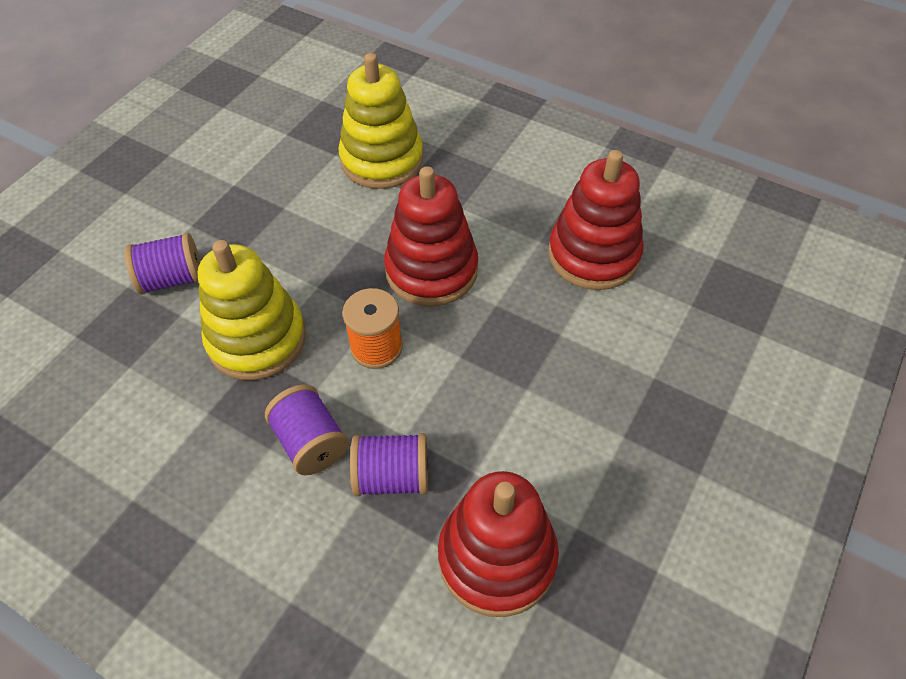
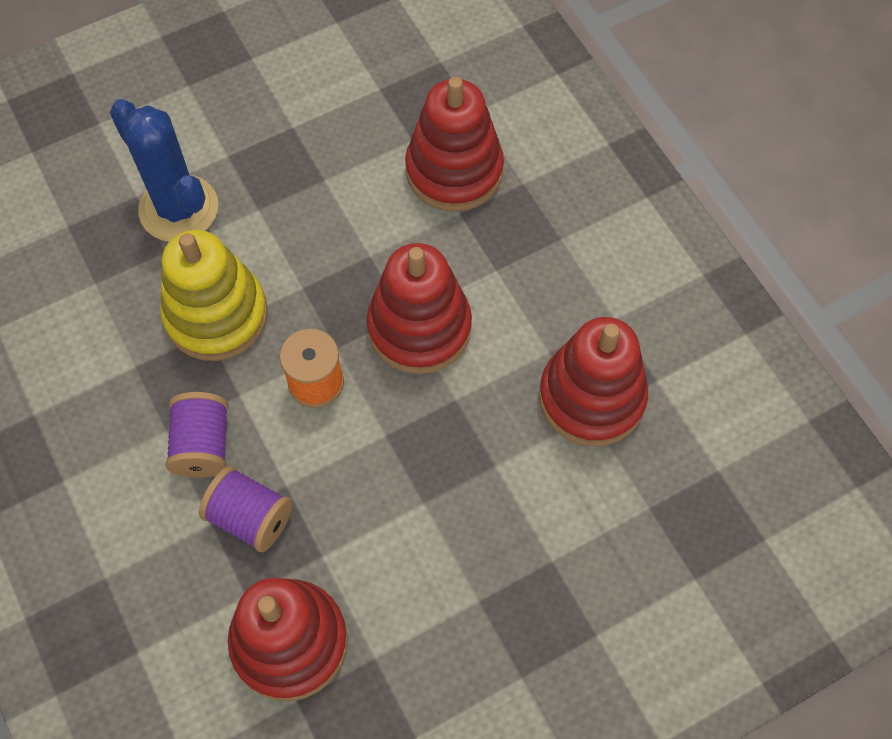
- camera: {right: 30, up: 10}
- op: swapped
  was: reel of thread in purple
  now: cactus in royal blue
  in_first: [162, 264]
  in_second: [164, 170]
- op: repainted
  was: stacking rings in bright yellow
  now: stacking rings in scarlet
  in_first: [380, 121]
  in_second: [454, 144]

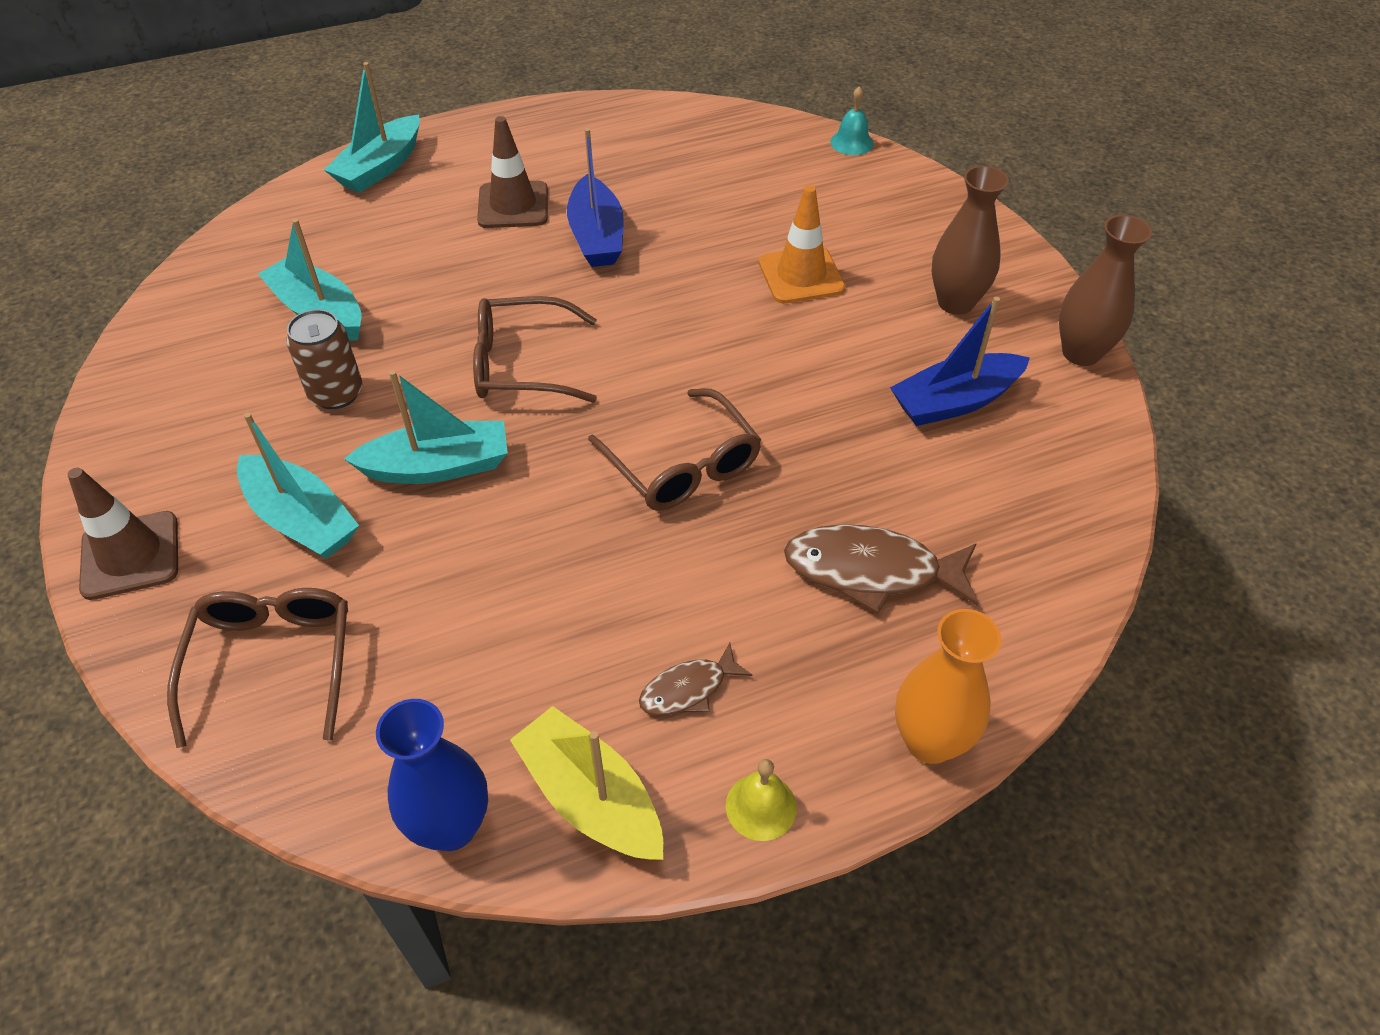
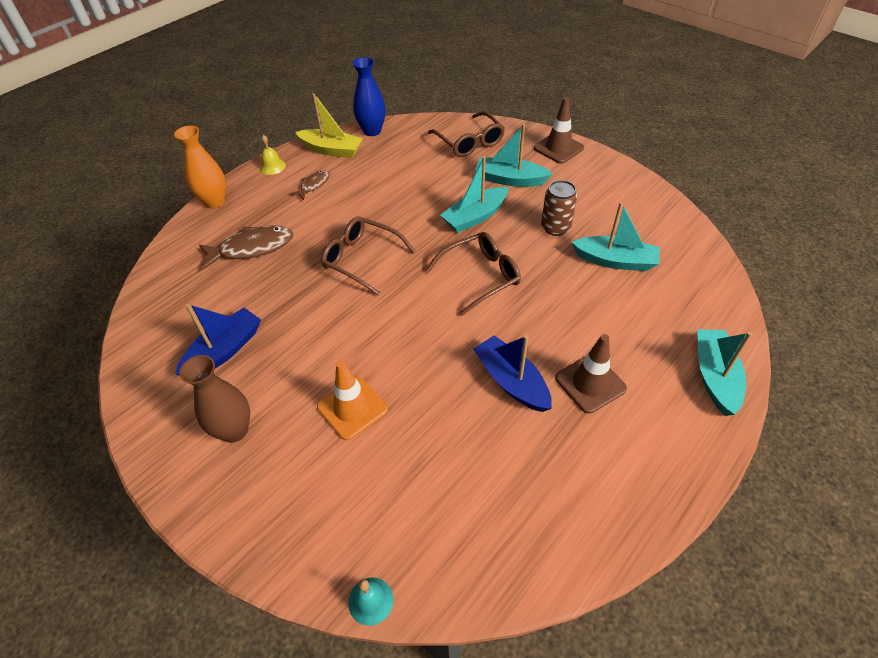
- camera: {right: 155, up: 0}
- op: gone
  was: vase in brown
  in_first: [1105, 290]

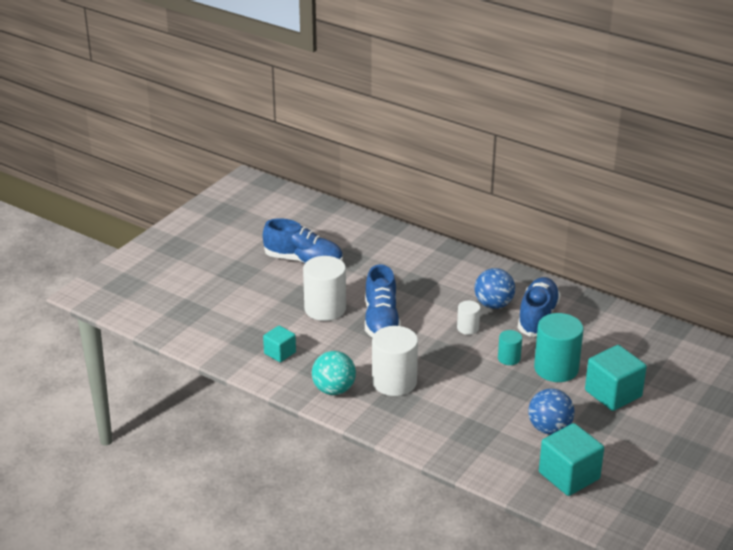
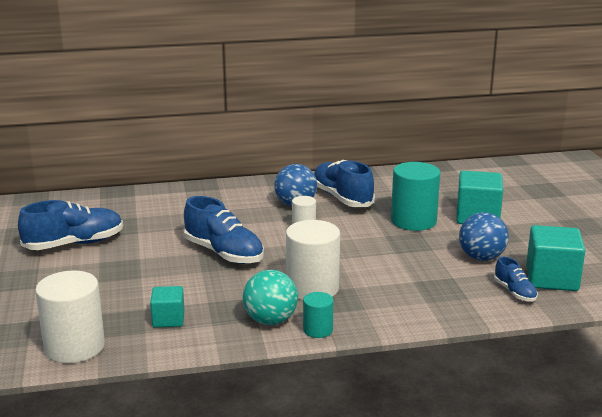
- camera: {right: -45, up: -10}
- op: shifted
  was: solid cylinder in pure white
  in_first: [324, 288]
  in_second: [70, 317]
- op: shifted
  was: solid cylinder in aqua
  in_first: [510, 347]
  in_second: [318, 315]
- op: new
  now: shoe in royal blue
  in_second: [516, 279]

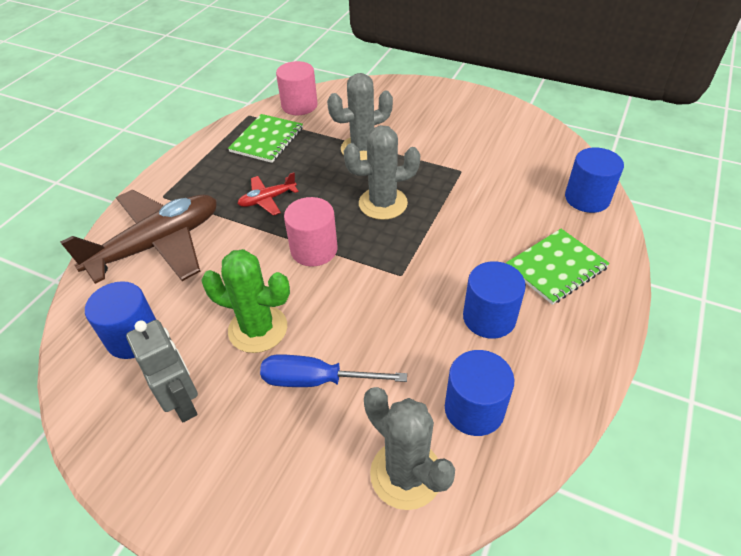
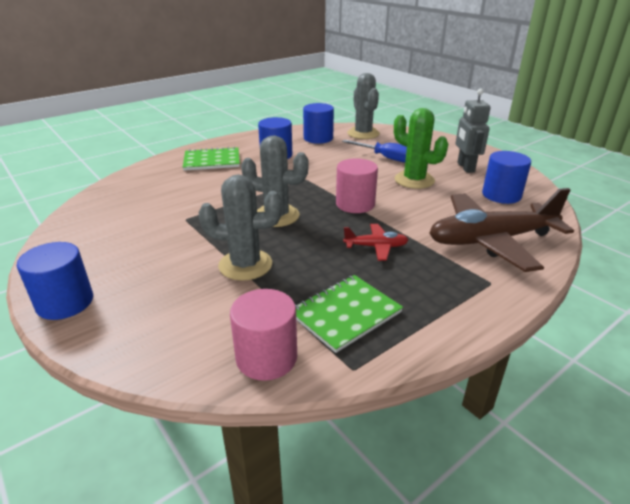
- camera: {right: -155, up: -15}
- op: shifted
  was: solid cylinder in royal blue
  in_first: [594, 180]
  in_second: [55, 281]

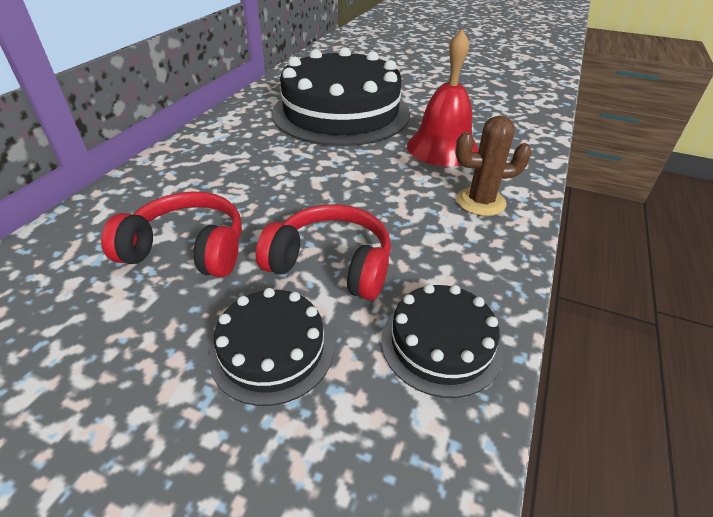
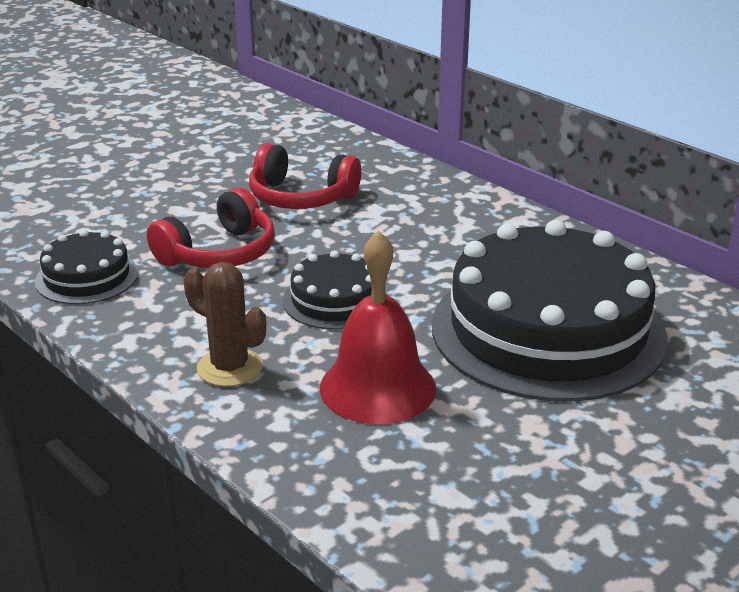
- camera: {right: 115, up: -10}
- op: rotated
  was: over-ear headphones in scarlet
  in_first: [171, 235]
  in_second: [305, 176]
  clockwise: 75
- op: shifted
  was: cake in jet-black
  in_first: [271, 347]
  in_second: [334, 289]
- op: rotated
  was: cactus in brown
  in_first: [493, 165]
  in_second: [224, 324]
  clockwise: -75

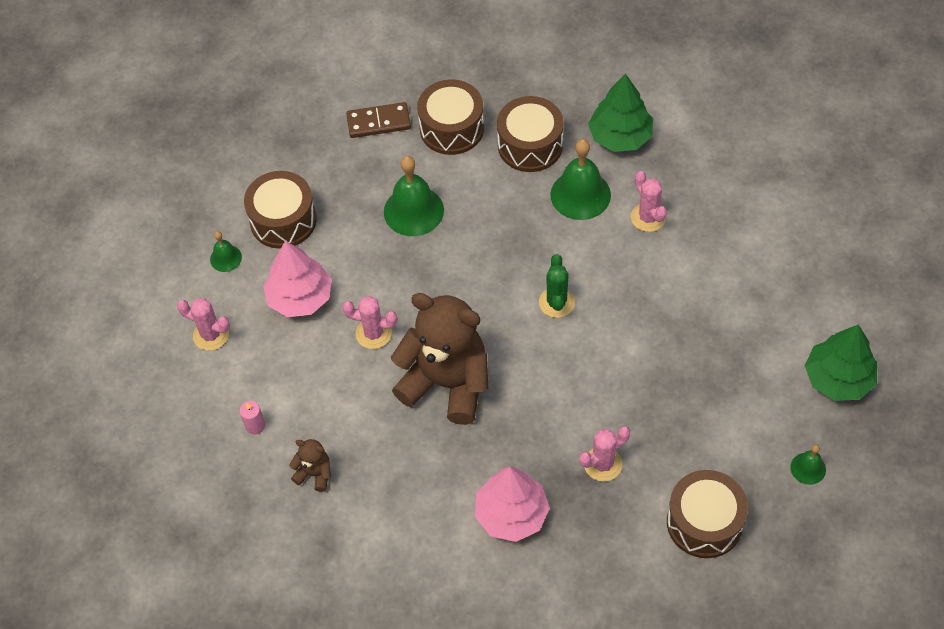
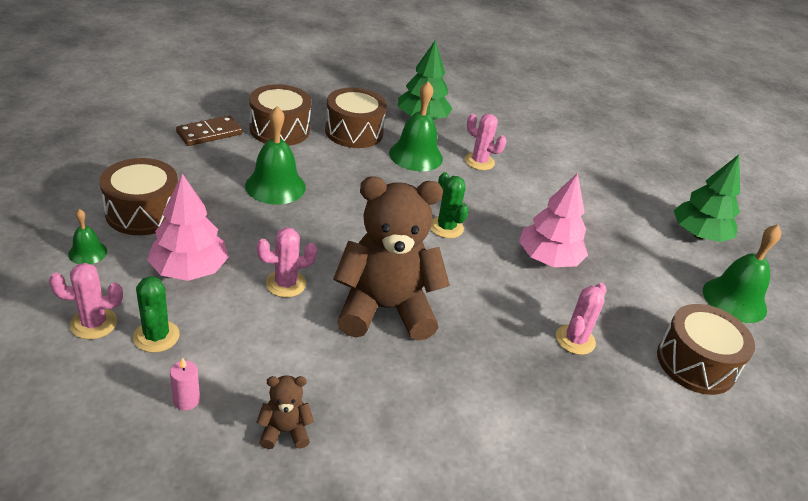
- camera: {right: -35, up: -20}
- op: shifted
  was: toy tree in rosy
  in_first: [512, 504]
  in_second: [553, 220]
- op: scaled
  was: hand bell in leaf-green
  in_first: [808, 464]
  in_second: [742, 274]
  ratio: 1.92
- op: new
  now: cactus in leaf-green
  in_second: [156, 314]

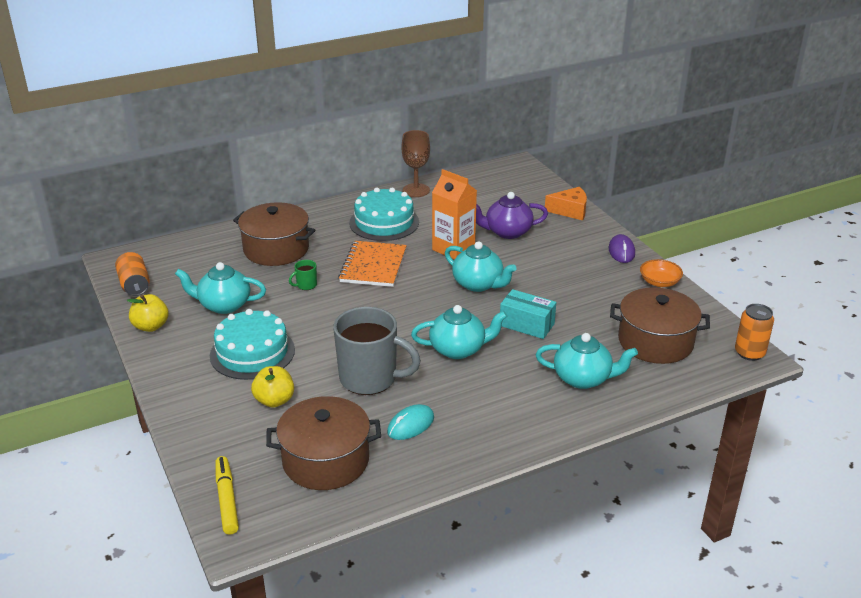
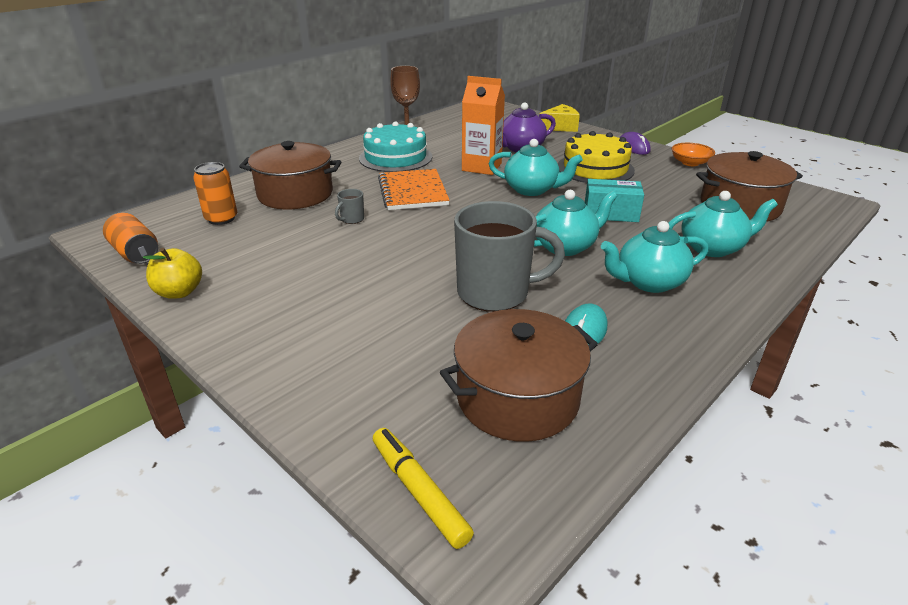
- camera: {right: -20, up: 0}
- op: shifted
  was: teapot in aqua
  in_first: [220, 288]
  in_second: [654, 257]
- op: gone
  was: cake in aqua
  in_first: [252, 344]
- op: gone
  was: apple fruit in bright yellow
  in_first: [272, 387]
- op: repainted
  was: tea mug in leaf-green
  now: tea mug in gray
  in_first: [303, 275]
  in_second: [349, 206]
- op: repainted
  was: cheese in orange-coloured
  now: cheese in bright yellow
  in_first: [566, 203]
  in_second: [559, 118]
- op: shifted
  was: tin in orange-coloured
  in_first: [754, 332]
  in_second: [215, 193]
- op: new
  now: cake in bright yellow
  in_second: [596, 157]

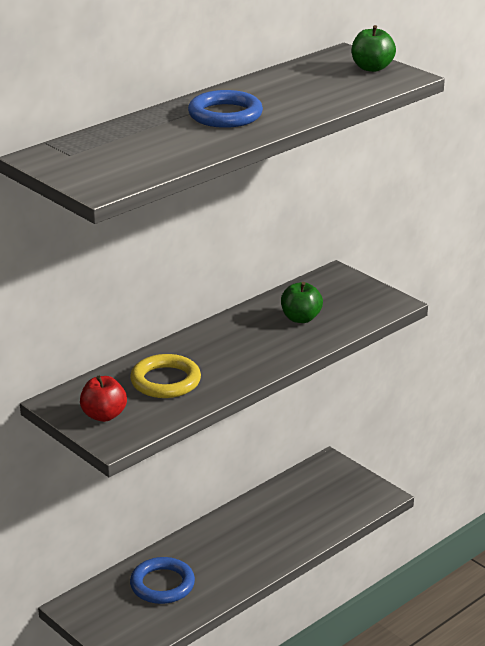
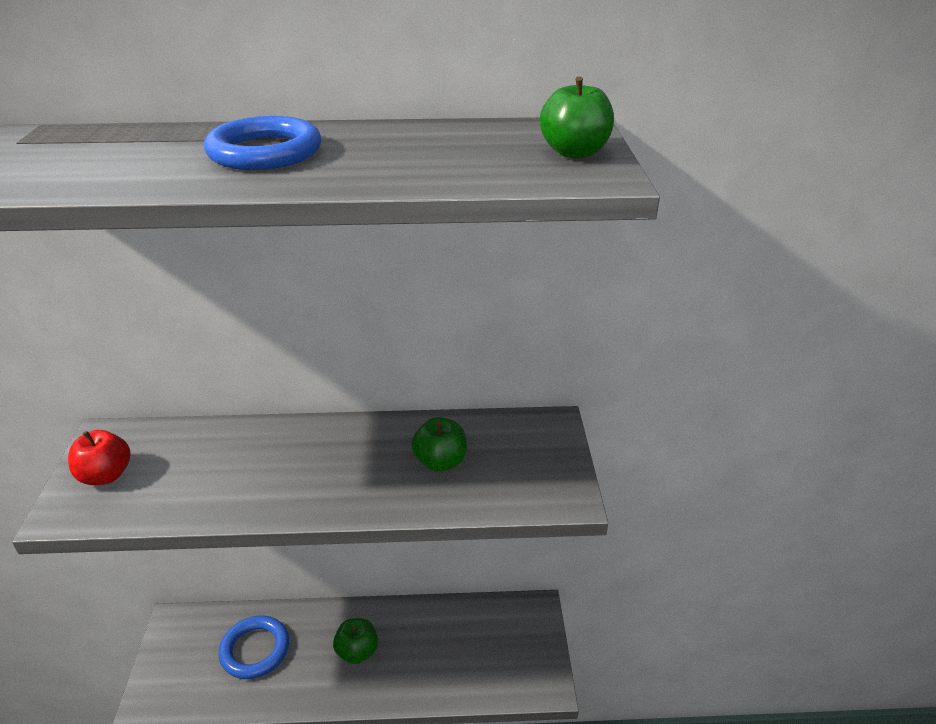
- camera: {right: 40, up: 5}
- op: gone
  was: hoop in bright yellow
  in_first: [165, 376]
- op: new
  now: apple fruit in leaf-green
  in_second: [355, 641]

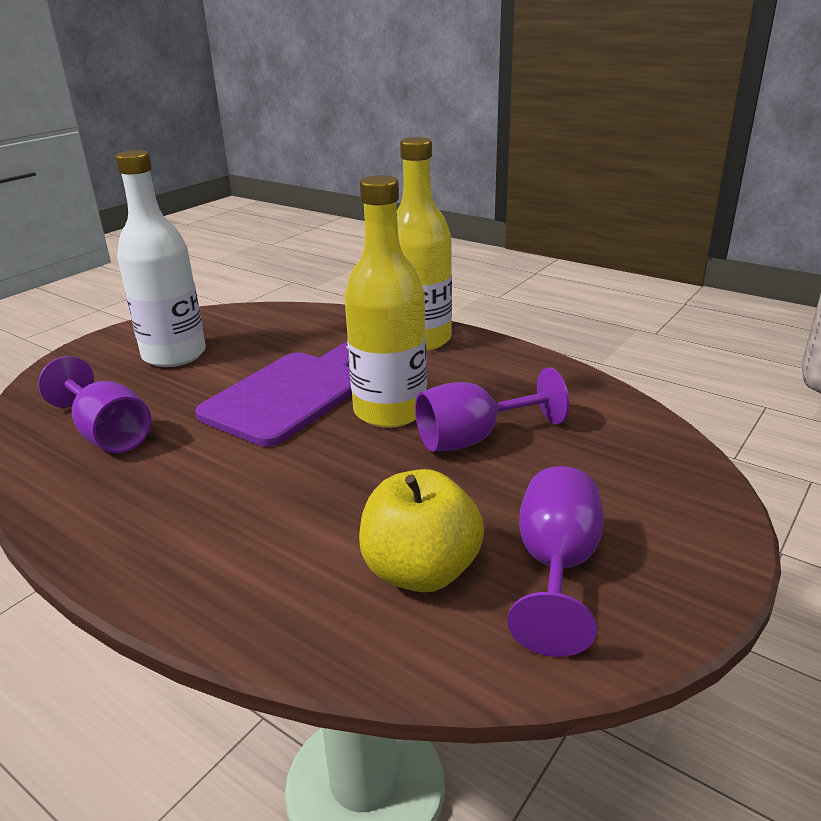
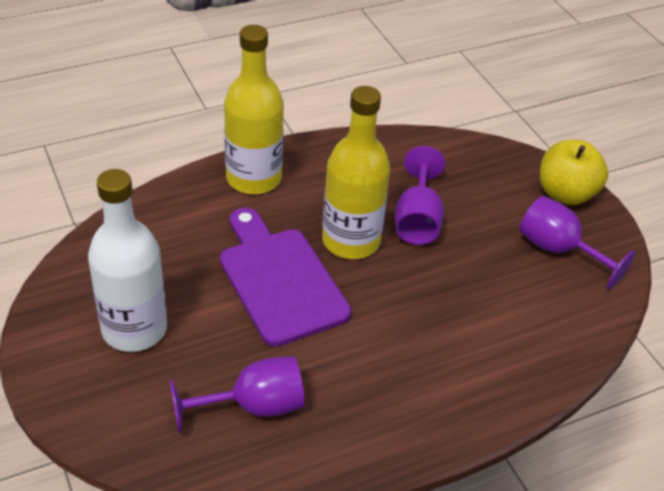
- camera: {right: -65, up: 15}
- op: shifted
  was: apple fruit in bright yellow
  in_first: [421, 530]
  in_second: [574, 172]

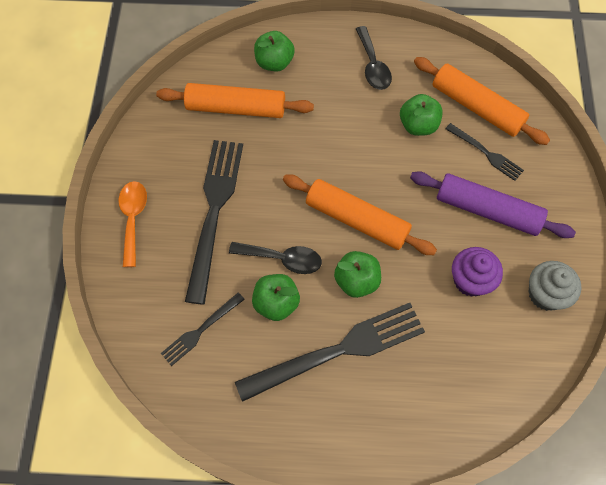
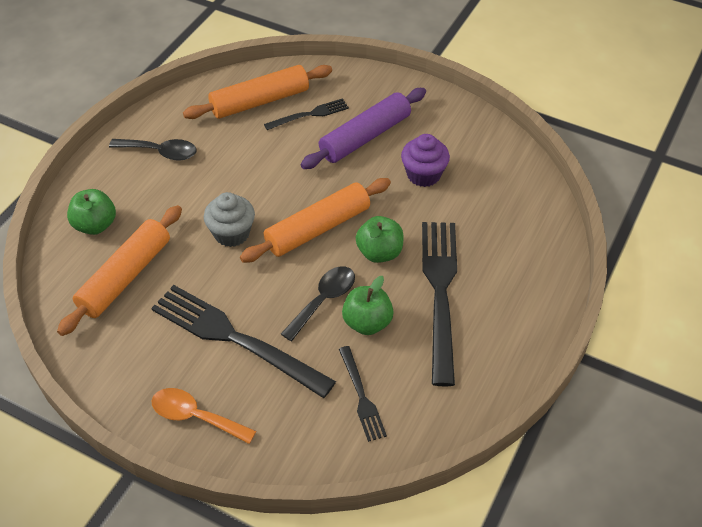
- camera: {right: -65, up: -15}
- op: gone
  was: apple fruit in leaf-green
  in_first: [421, 115]
- op: shifted
  was: muffin in gray
  in_first: [554, 286]
  in_second: [229, 219]

